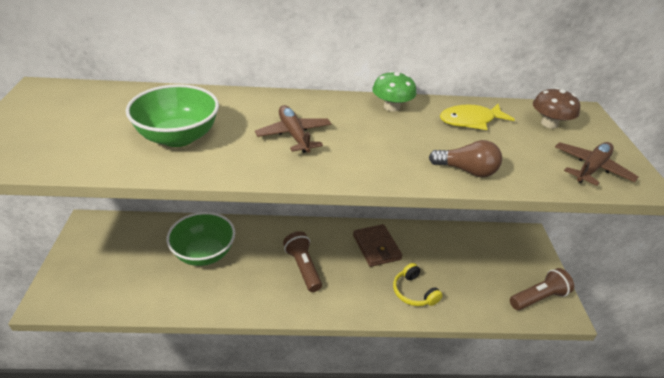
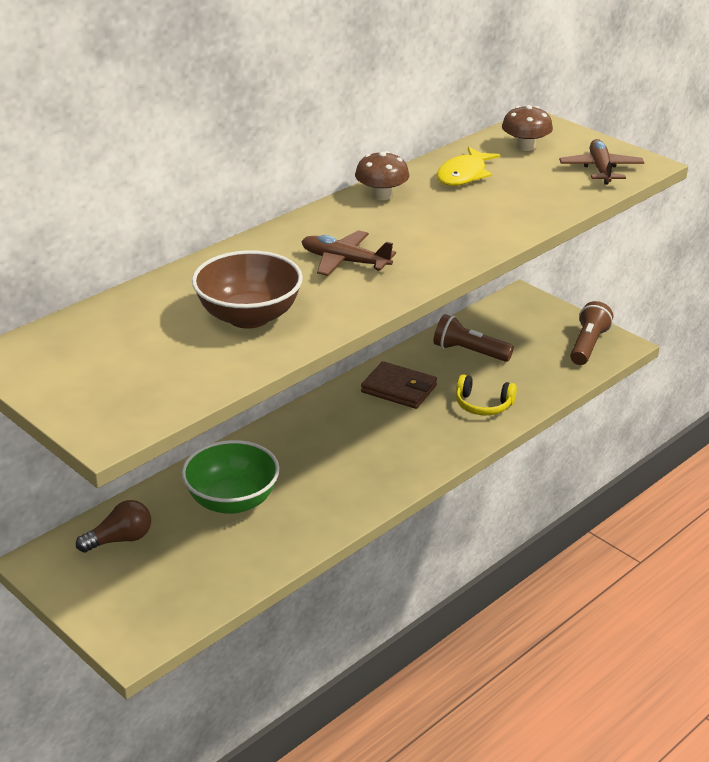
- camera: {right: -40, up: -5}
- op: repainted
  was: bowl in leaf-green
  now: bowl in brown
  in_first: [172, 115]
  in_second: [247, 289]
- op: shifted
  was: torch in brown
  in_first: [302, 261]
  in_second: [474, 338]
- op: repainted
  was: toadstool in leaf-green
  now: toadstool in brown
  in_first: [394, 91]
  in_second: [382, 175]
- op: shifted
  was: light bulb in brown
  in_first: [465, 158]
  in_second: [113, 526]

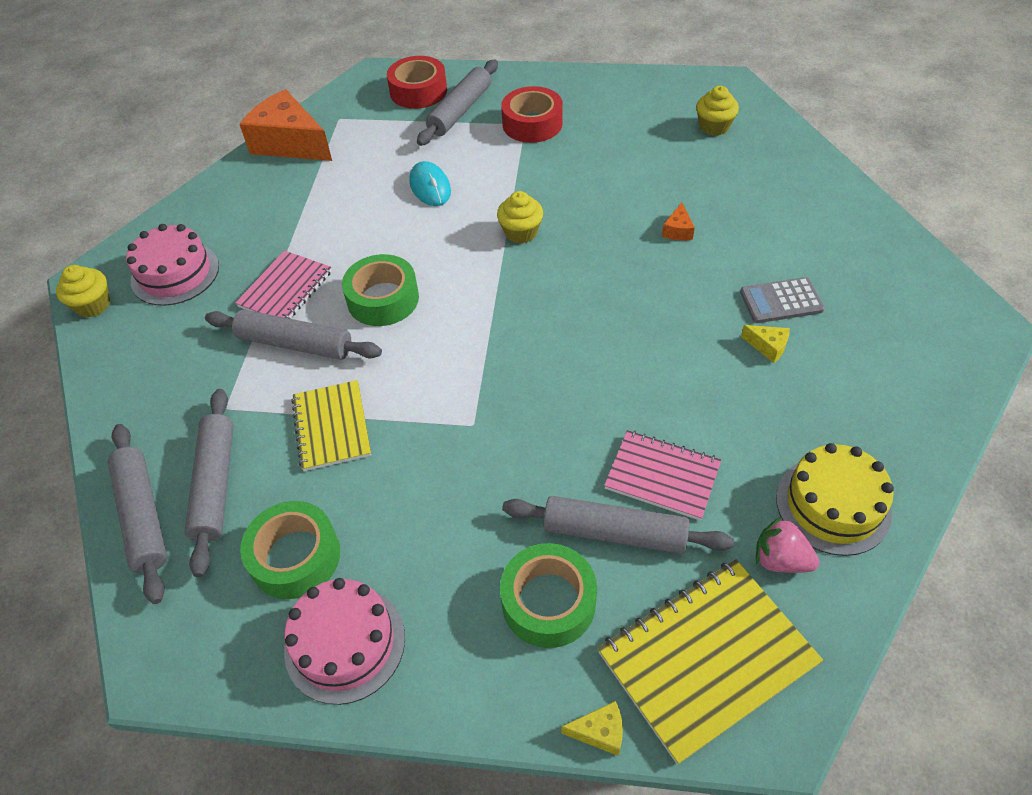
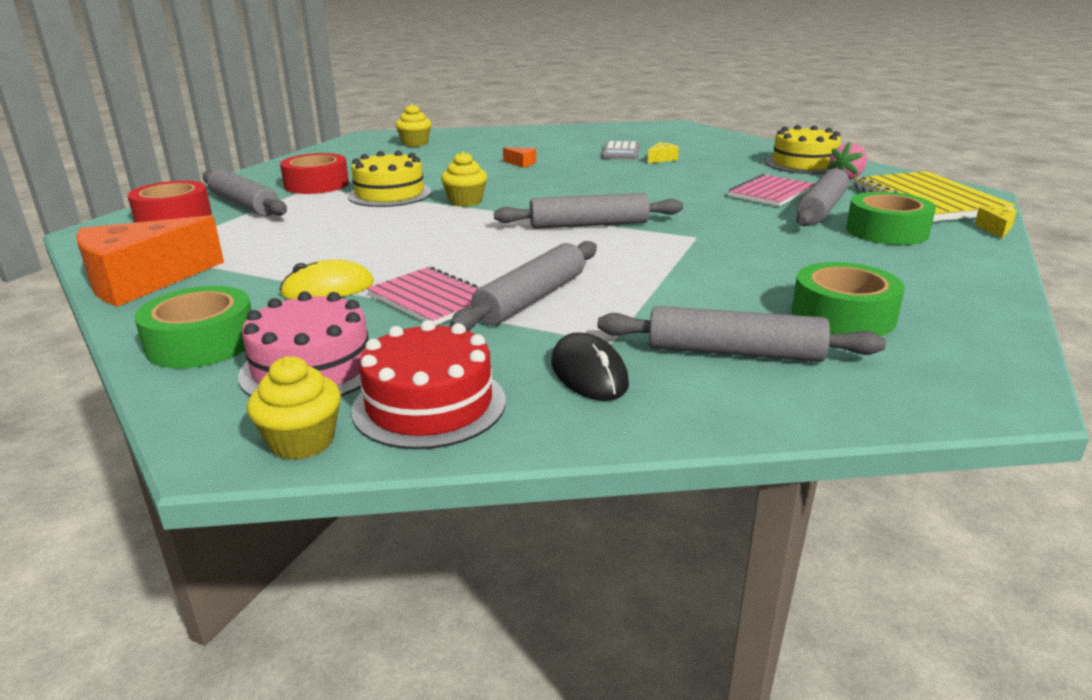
- camera: {right: -75, up: -25}
- op: shifted
  was: pastry roller in gray
  in_first: [137, 514]
  in_second: [588, 211]
- op: gone
  was: cake in rosy
  in_first: [344, 641]
- op: gone
  was: notepad in bright yellow
  in_first: [331, 425]
- op: shifted
  was: tape in leaf-green
  in_first: [380, 290]
  in_second: [193, 327]
- op: gone
  was: mouse in aqua
  in_first: [430, 183]
- op: new
  now: mouse in bright yellow
  in_second: [326, 279]
- op: new
  now: cake in bright yellow
  in_second: [390, 179]
- op: new
  now: cake in scarlet
  in_second: [429, 384]
- op: new
  now: mouse in jet-black
  in_second: [590, 366]

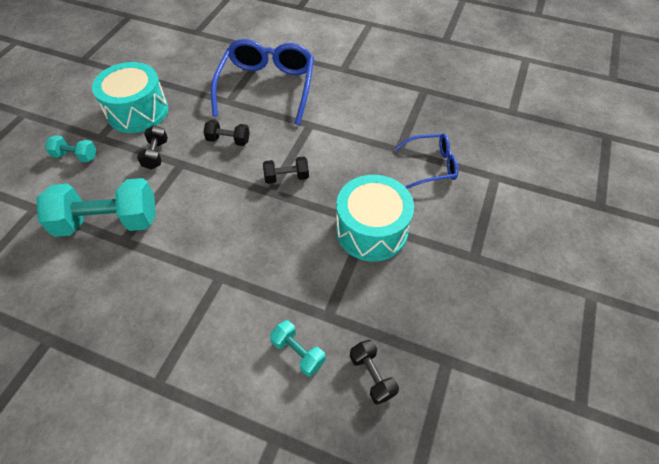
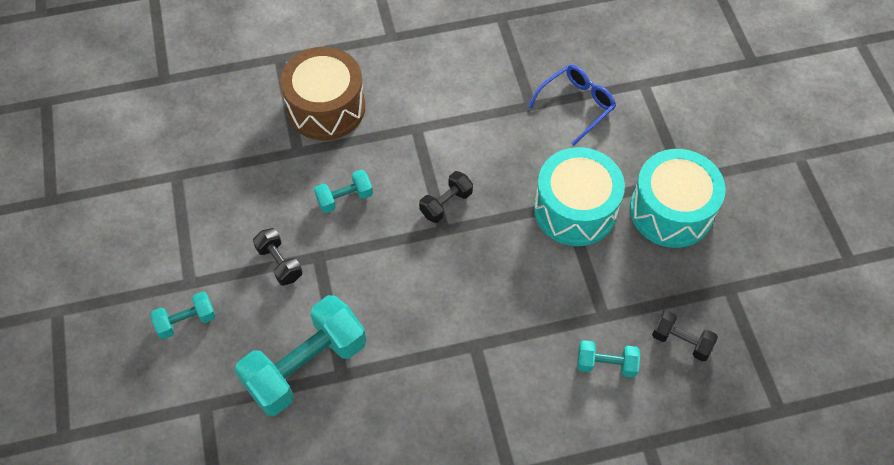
- camera: {right: -35, up: 5}
- op: shifted
  was: toy drum in aqua
  in_first: [130, 97]
  in_second: [678, 198]
- op: repainted
  was: hand weight in jet-black
  now: hand weight in aqua
  in_first: [226, 133]
  in_second: [343, 191]
- op: swapped
  was: spectacles in royal blue
  now: toy drum in brown
  in_first: [262, 82]
  in_second: [322, 93]

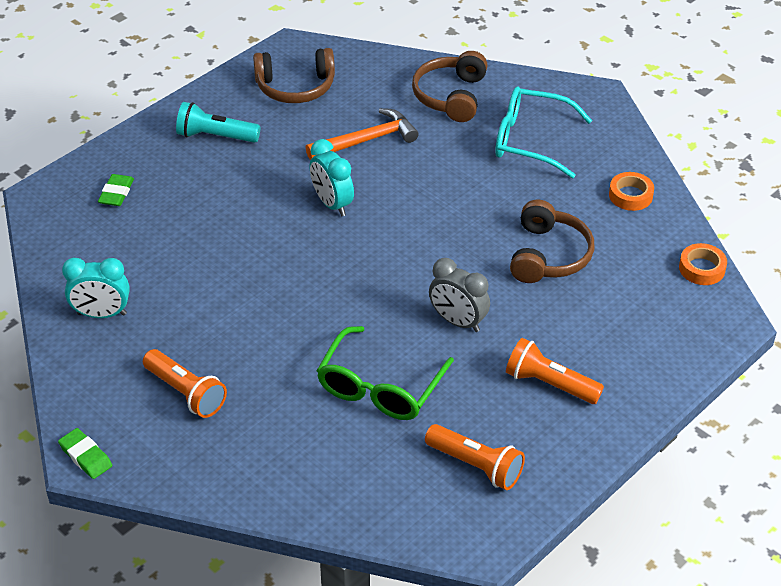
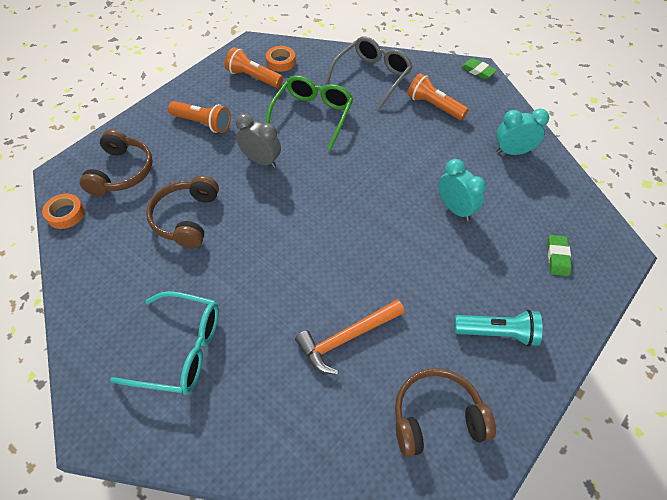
- camera: {right: 175, up: 10}
- op: shifted
  was: alarm clock in aqua
  in_first: [332, 177]
  in_second: [462, 190]
- op: shifted
  was: over-ear headphones in brown
  in_first: [450, 86]
  in_second: [116, 162]
- op: shifted
  was: tape in orange-coloured
  in_first: [631, 191]
  in_second: [281, 59]
- op: new
  now: spectacles in gray
  in_second: [369, 72]

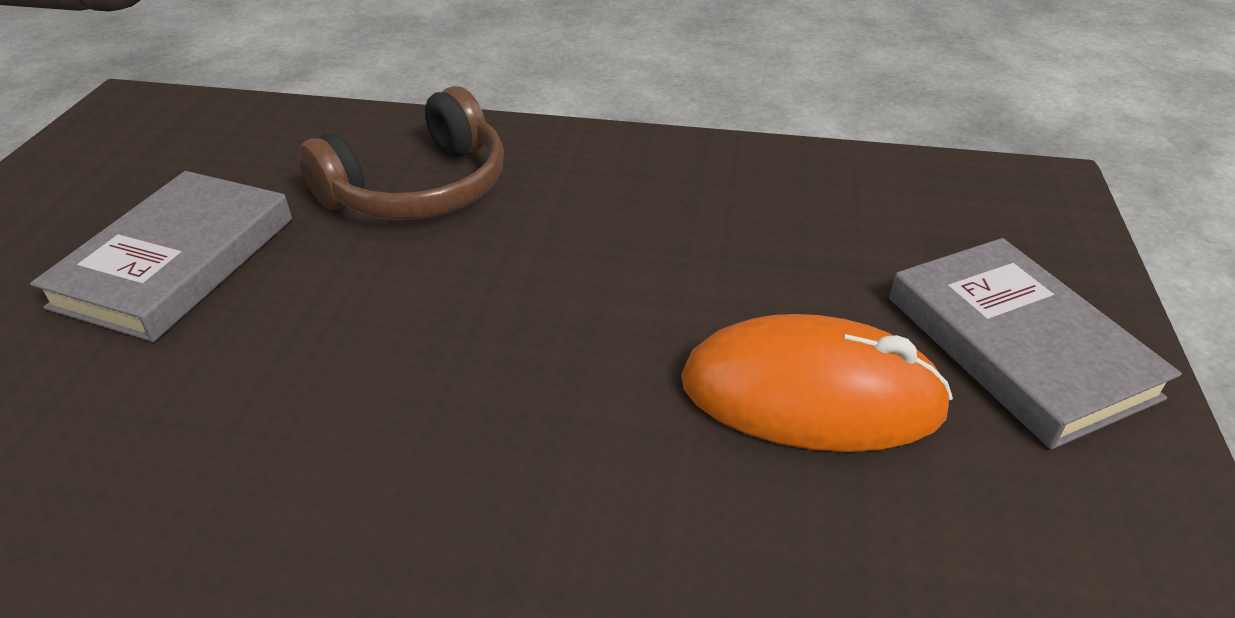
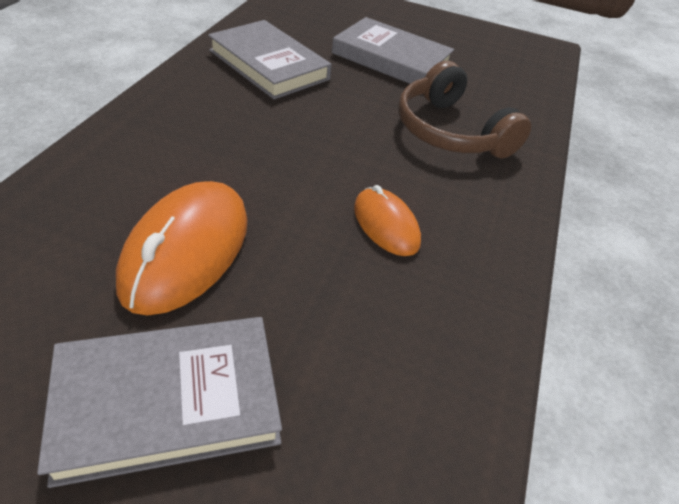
- camera: {right: 95, up: 5}
- op: new
  now: hardback in gray
  in_second: [270, 59]
- op: new
  now: mouse in orange-coloured
  in_second: [387, 220]

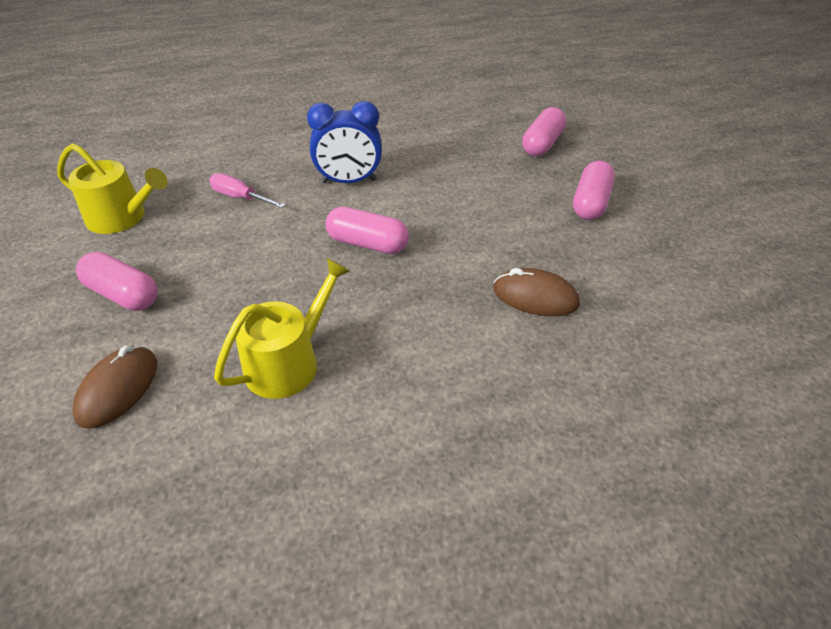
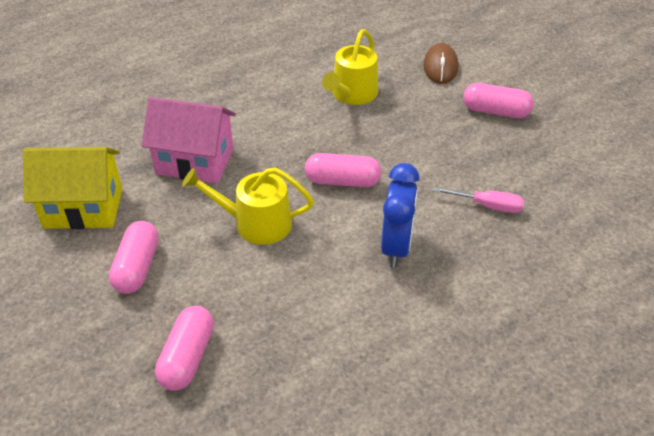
- camera: {right: 165, up: 0}
- op: shifted
  was: watering can in bright yellow
  in_first: [112, 188]
  in_second: [248, 206]
- op: rotated
  was: alarm clock in royal blue
  in_first: [344, 142]
  in_second: [400, 215]
  clockwise: 120
- op: swapped
  was: mouse in brown
  now: cottage in rosy
  in_first: [536, 292]
  in_second: [189, 140]
- op: new
  now: cottage in bright yellow
  in_second: [72, 188]

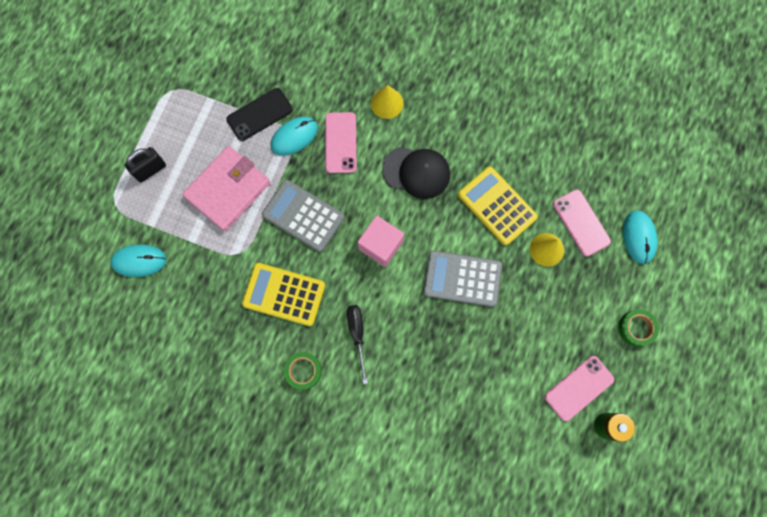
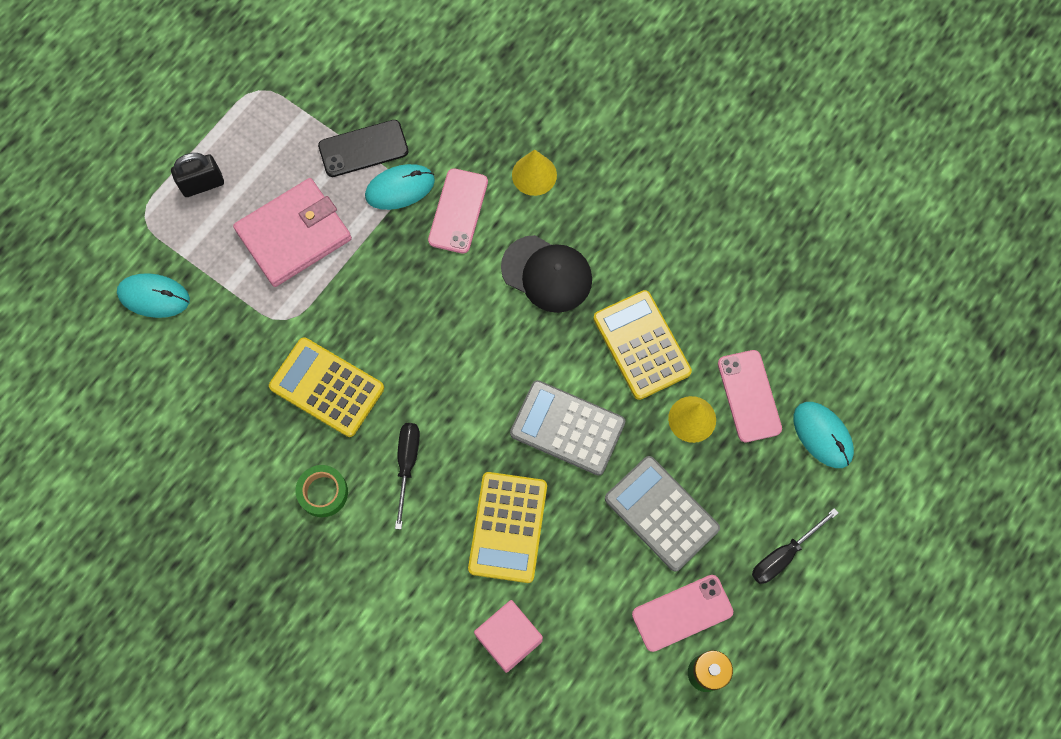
- camera: {right: 15, up: -5}
- op: shifted
  was: calculator in gray
  in_first: [303, 216]
  in_second: [662, 514]
- op: shifted
  was: solid cube in rosy
  in_first: [381, 241]
  in_second: [508, 636]
- op: swapped
  was: tape in leaf-green
  now: flat screwdriver in jet-black
  in_first: [638, 328]
  in_second: [795, 546]
- op: rotated
  was: mouse in aqua
  in_first: [640, 237]
  in_second: [823, 435]
  clockwise: -45
- op: new
  now: calculator in bright yellow
  in_second: [507, 527]

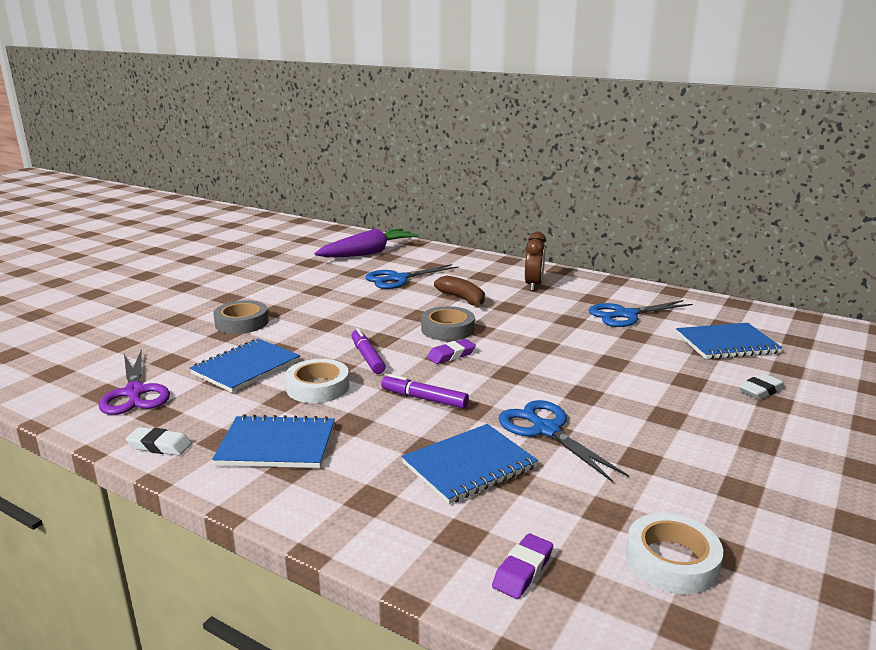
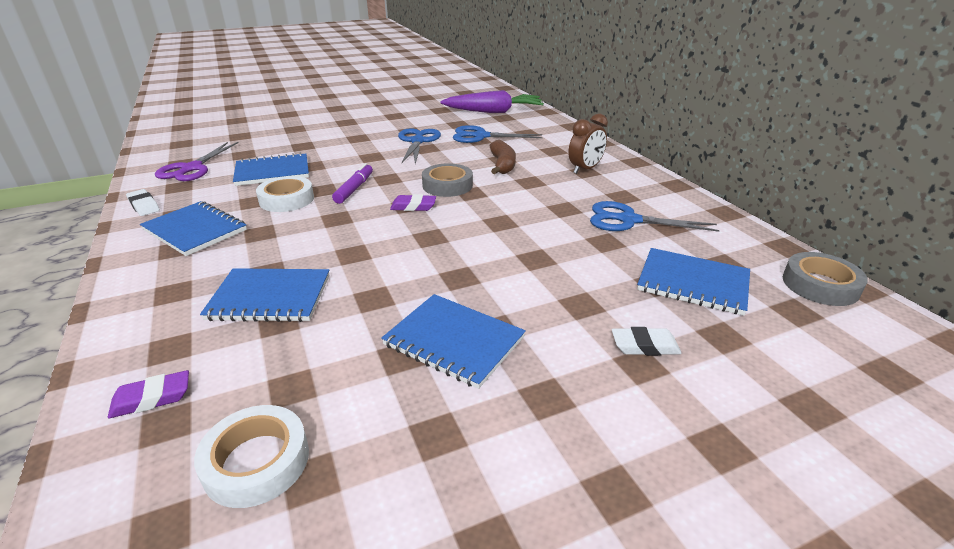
- camera: {right: 35, up: 10}
- op: shifted
  was: tape in gray
  in_first: [241, 317]
  in_second: [825, 279]
- op: gone
  was: marker pen in purple
  in_first: [425, 391]
- op: shifted
  was: shears in royal blue
  in_first: [564, 441]
  in_second: [419, 146]
- op: new
  now: notepad in royal blue
  in_second: [453, 341]

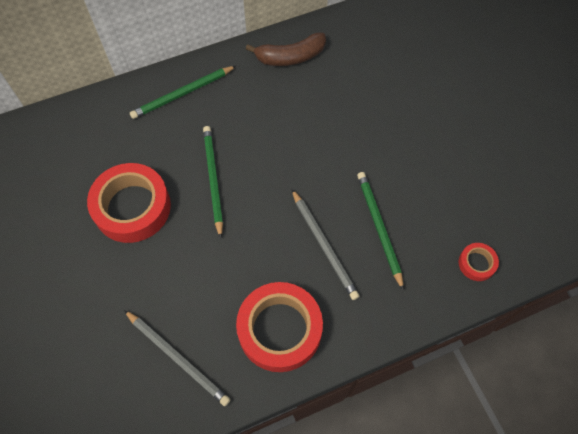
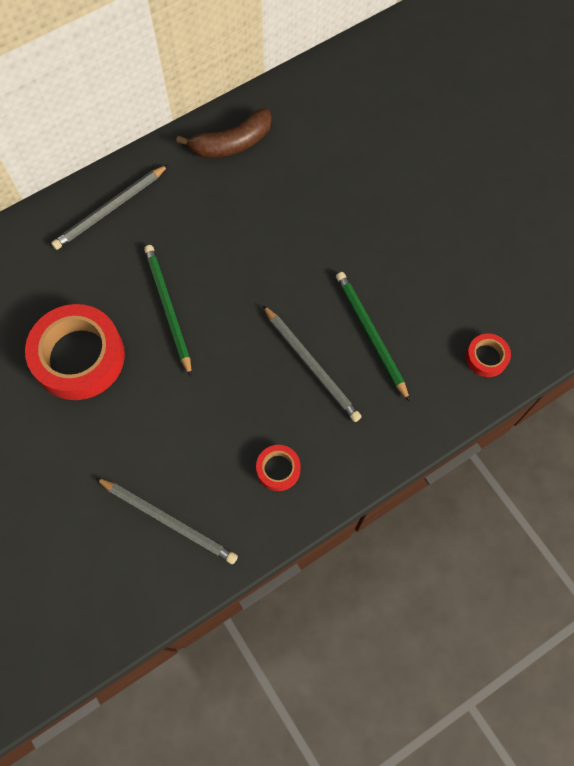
- camera: {right: -10, up: 5}
- op: repainted
  was: wooden pencil in leaf-green
  now: wooden pencil in gray
  in_first: [183, 92]
  in_second: [110, 207]
- op: scaled
  was: tape in scarlet
  in_first: [279, 327]
  in_second: [278, 468]
  ratio: 0.46

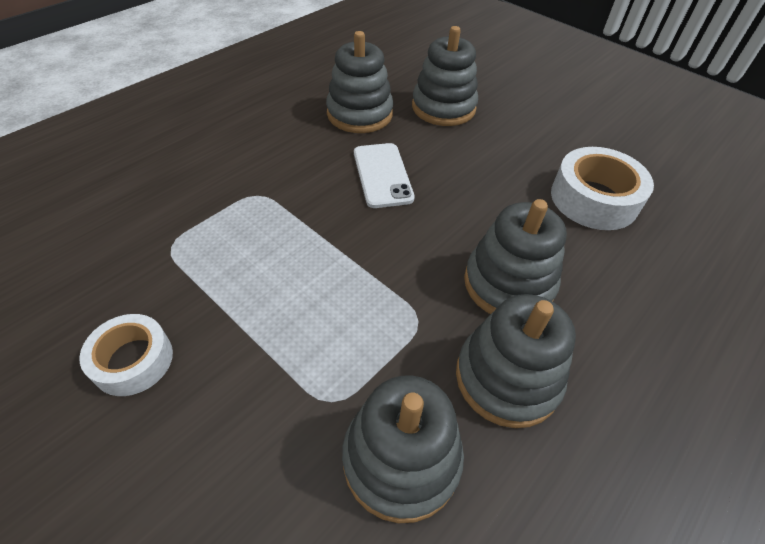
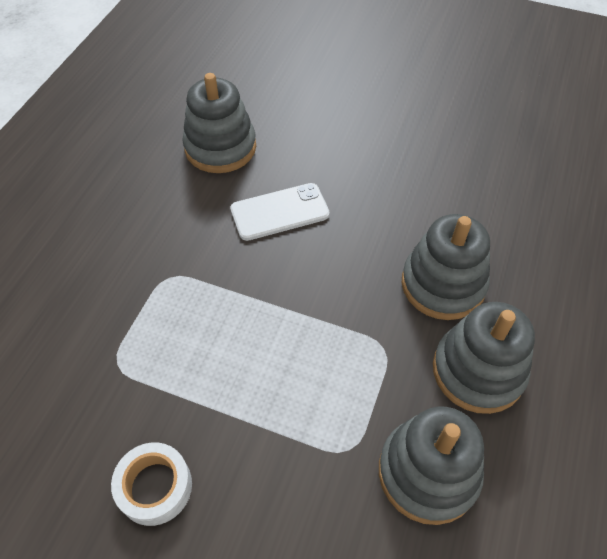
- camera: {right: -20, up: 5}
- op: rotated
  was: mobile phone in pure white
  in_first: [384, 175]
  in_second: [280, 212]
  clockwise: -75
- op: gone
  was: stacking rings in gray
  in_first: [445, 76]
- op: gone
  was: tape in pure white
  in_first: [602, 188]

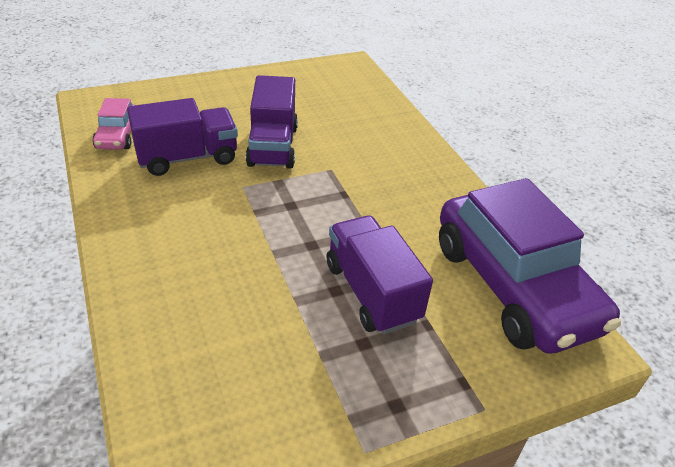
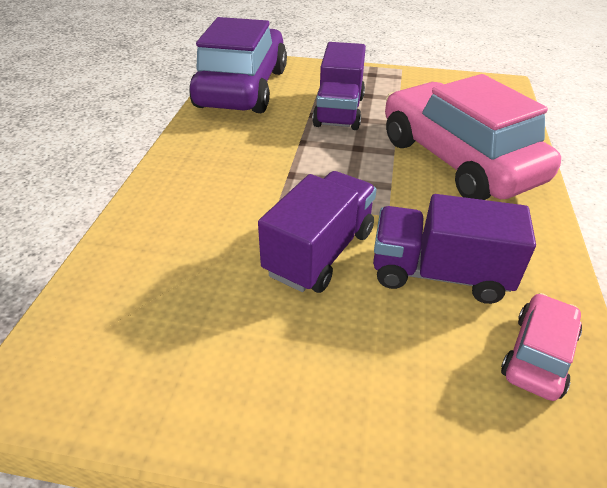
- camera: {right: -145, up: 0}
- op: new
  now: car in rosy
  in_second: [473, 137]

